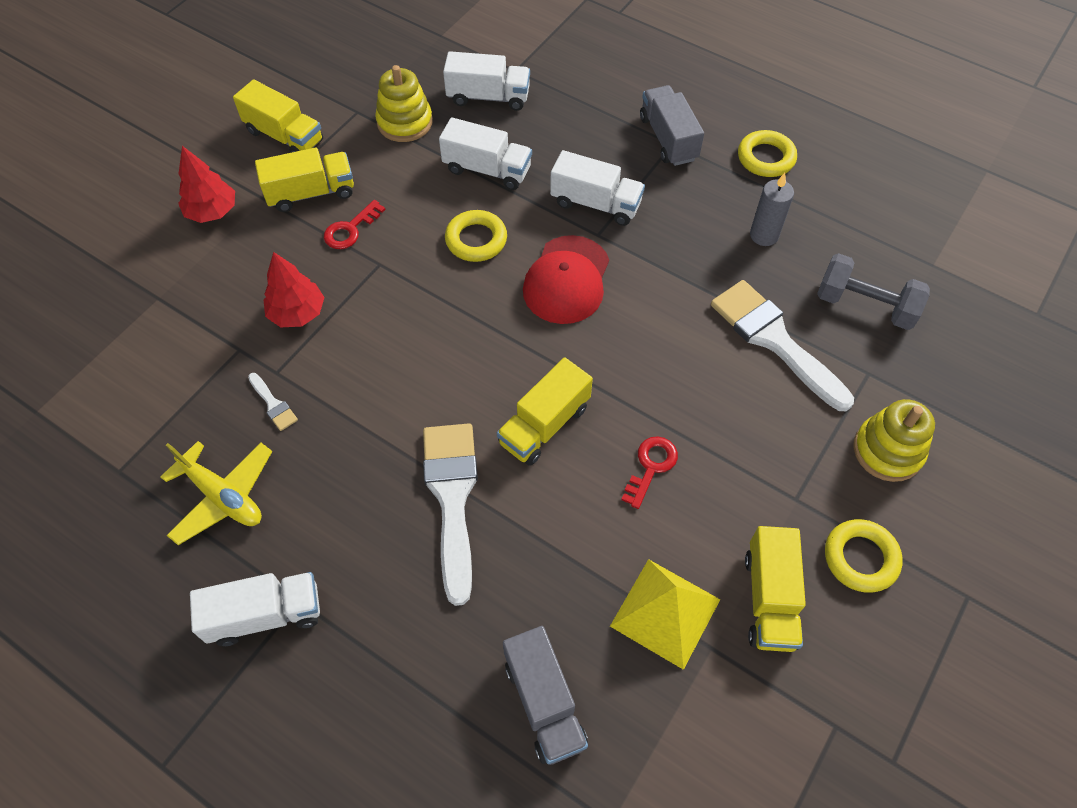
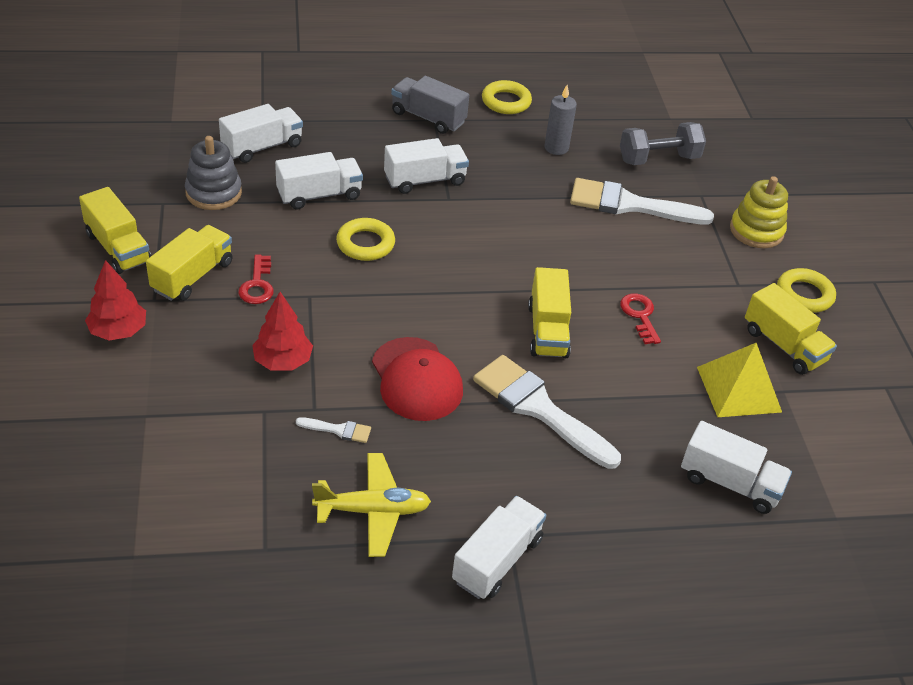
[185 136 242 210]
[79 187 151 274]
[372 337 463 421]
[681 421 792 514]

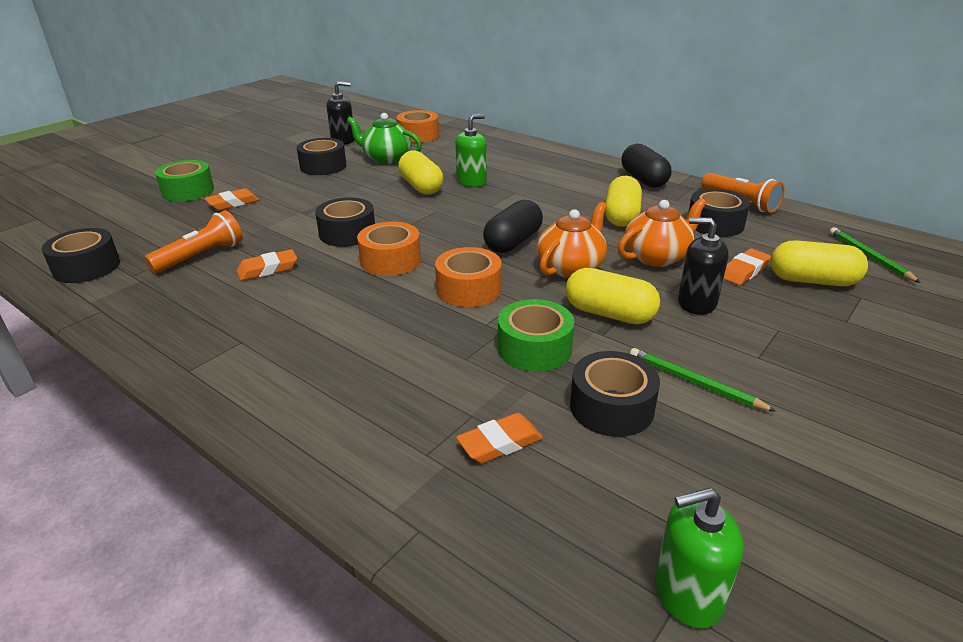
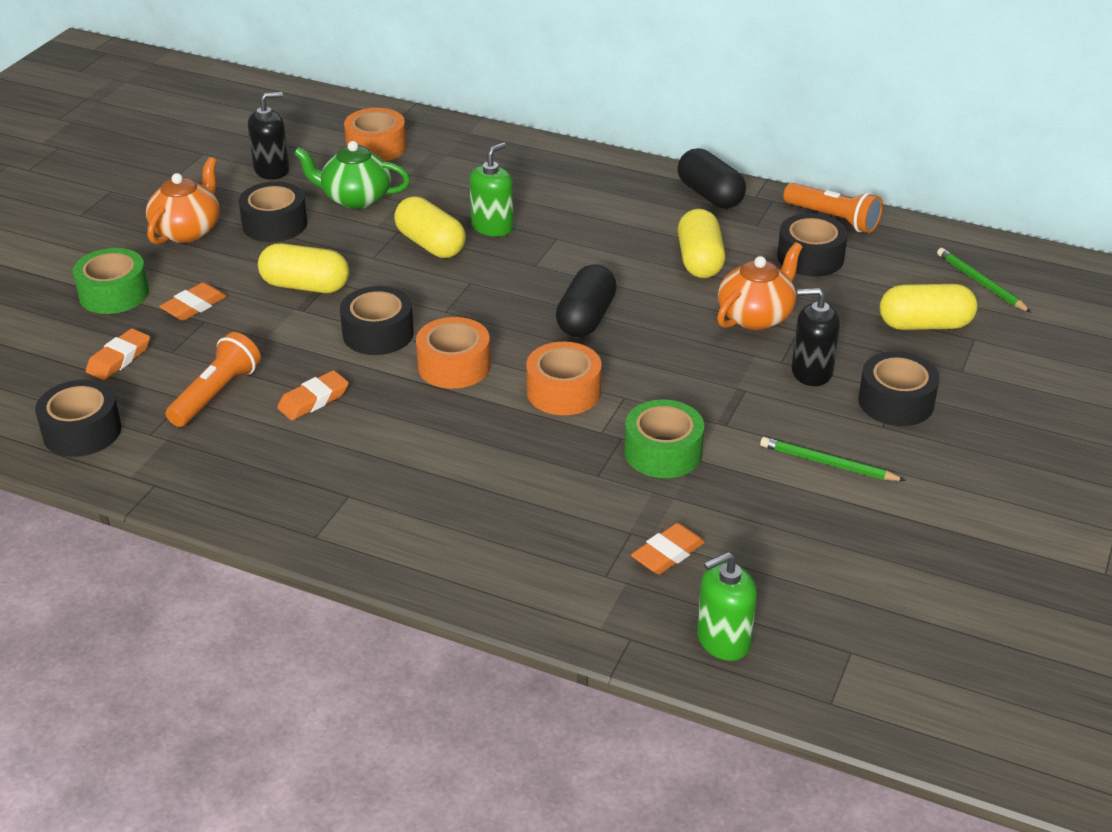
[146 157 219 244]
[86 328 150 380]
[258 243 349 293]
[858 351 940 426]
[697 552 757 661]

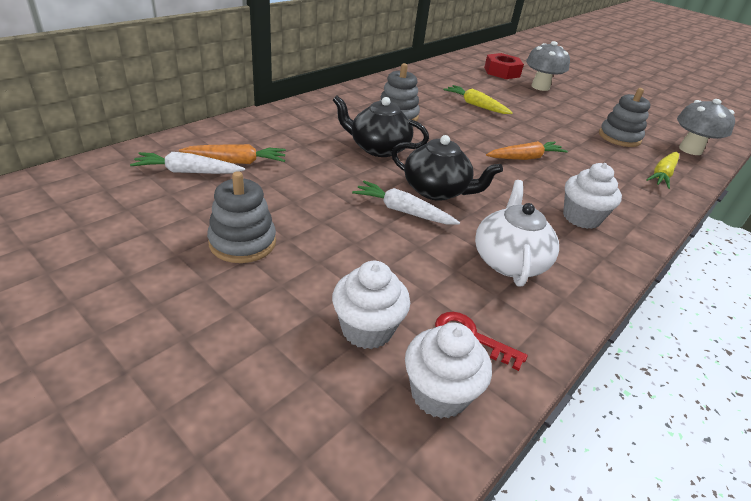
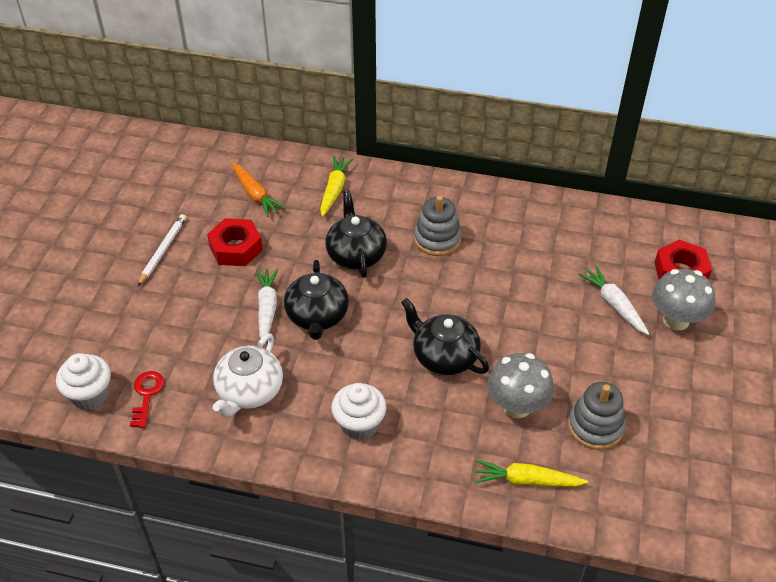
[320 156 353 217]
[488 353 554 418]
[401 298 489 375]
[579 266 649 335]
[138 214 186 286]
[213 333 283 417]
[332 261 410 349] (first image)
[207 218 263 266]

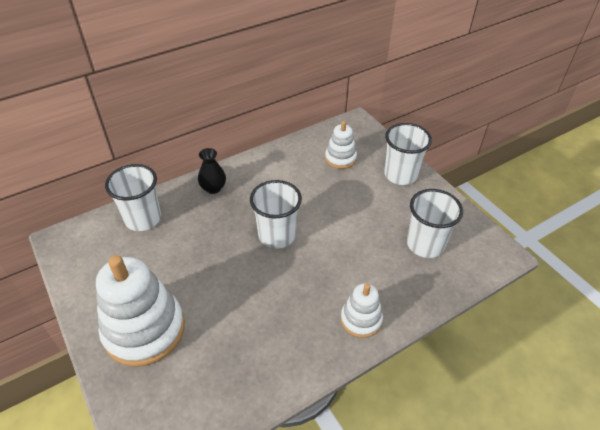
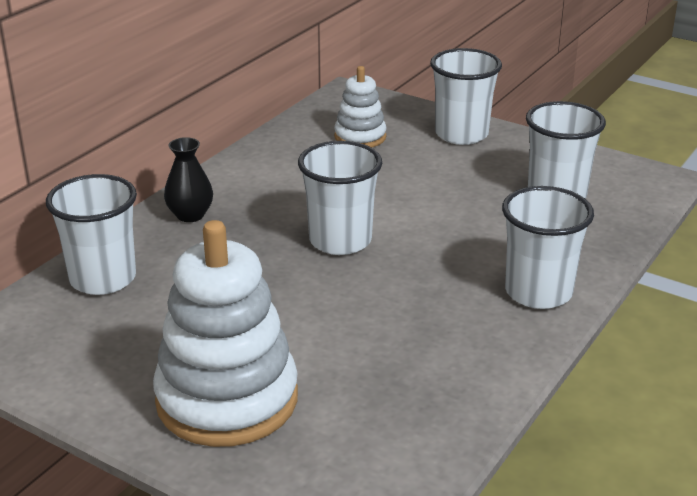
[502 186 594 309]

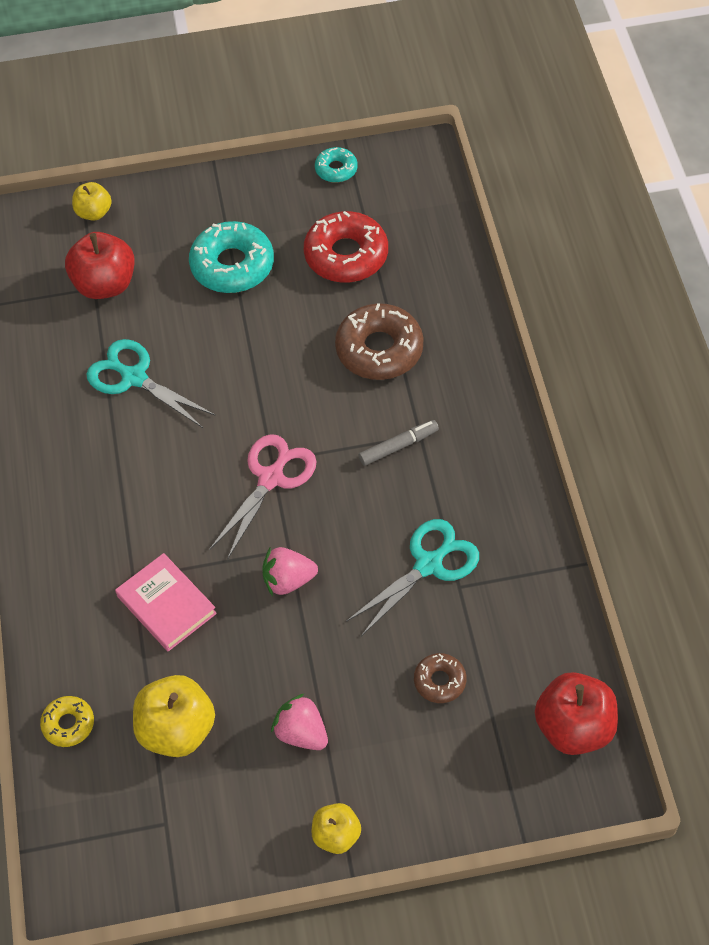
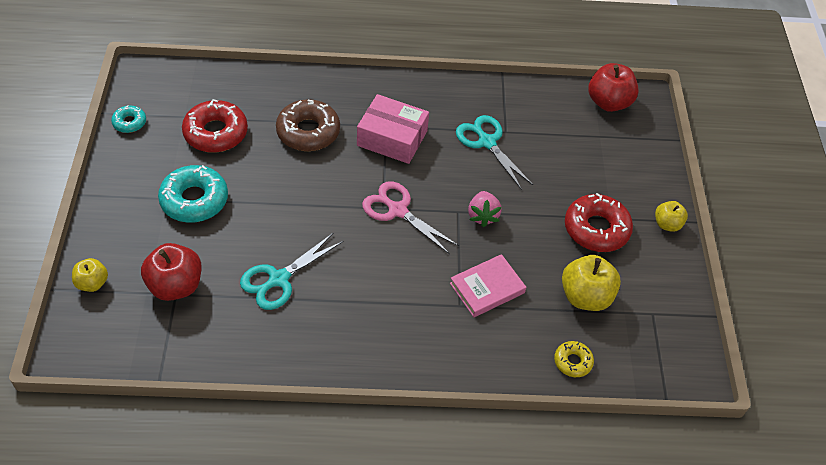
[357 94 429 164]
[414 653 467 703] (first image)
[565 193 633 252]

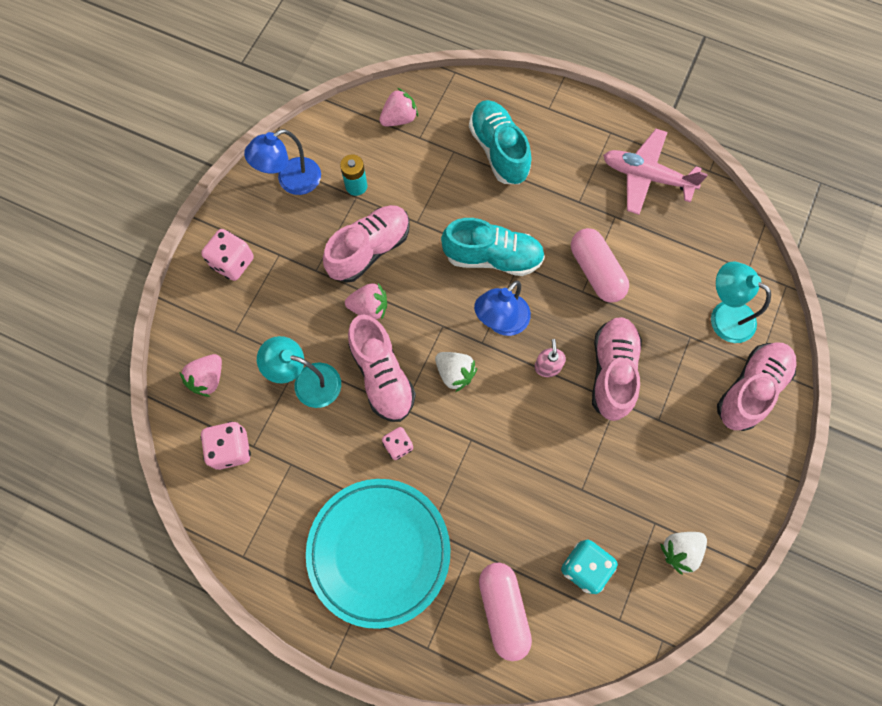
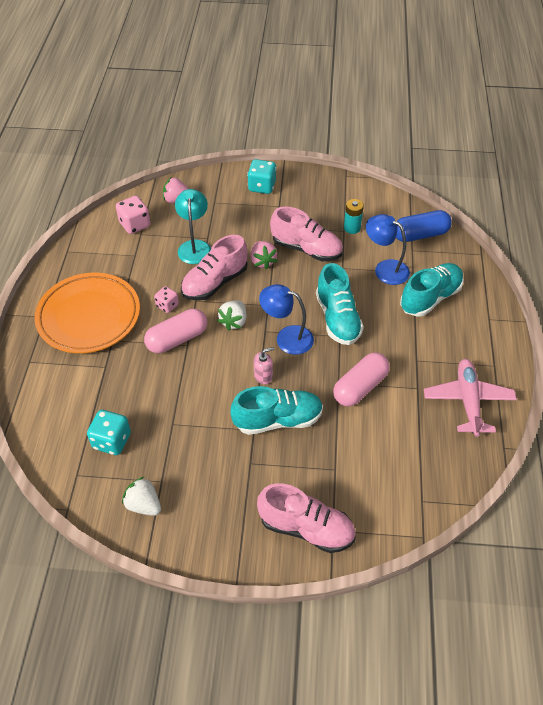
[396 210 452 242]
[366 214 410 285]
[247 159 277 194]
[711 261 771 343] (first image)
[230 386 323 435]
[34 273 140 353]
[144 309 207 353]

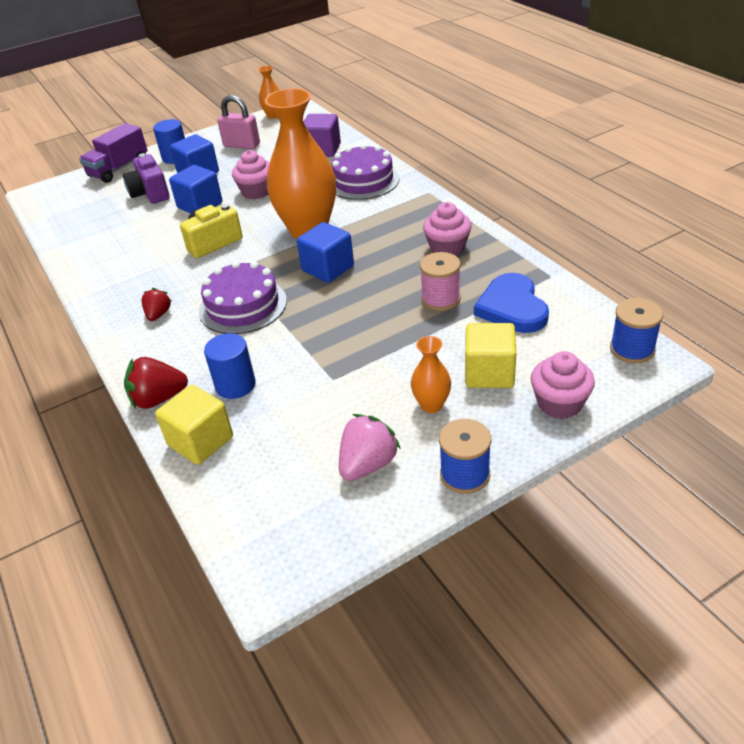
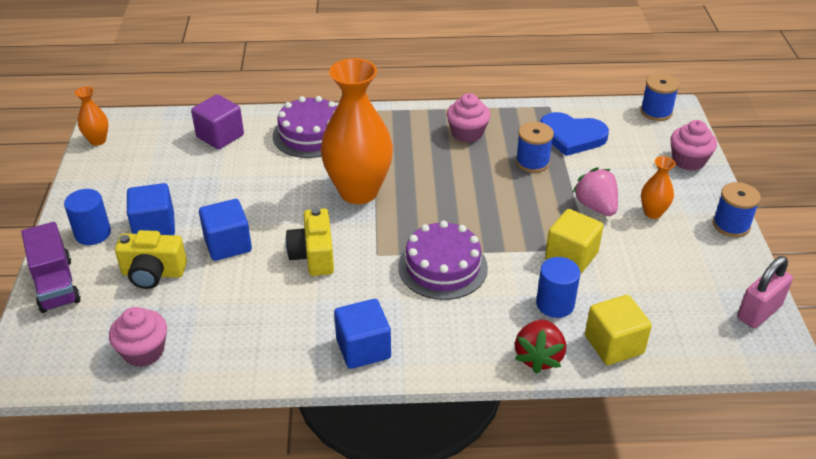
[737 256 793 328]
[109 307 167 367]
[115 230 187 289]
[334 299 391 369]
[516 122 554 173]
[142 288 172 321] (first image)
[545 209 604 274]
[572 167 618 216]

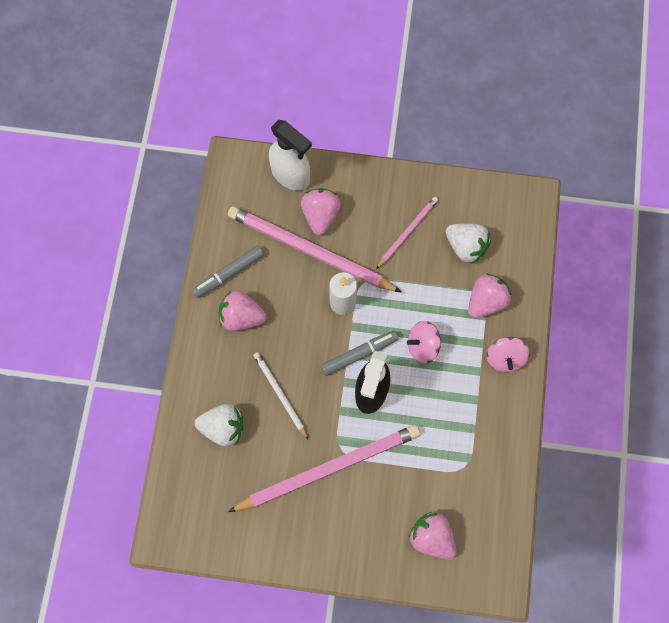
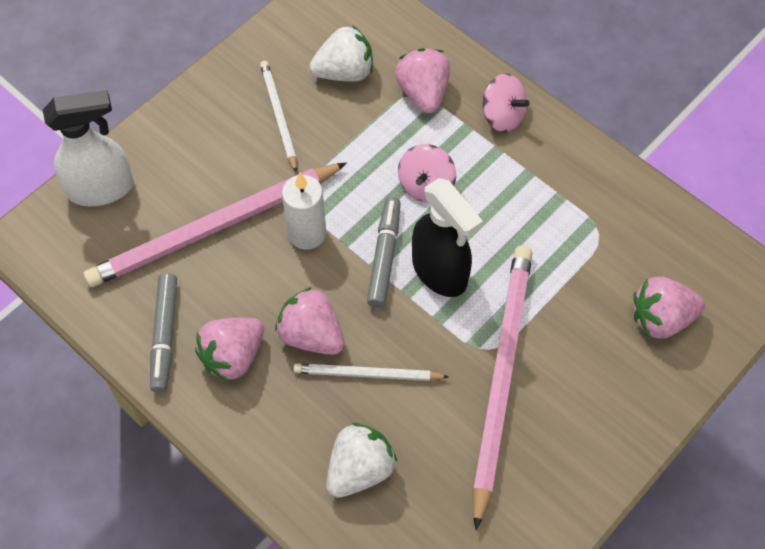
[275 287 345 355]
[260 61 297 172]

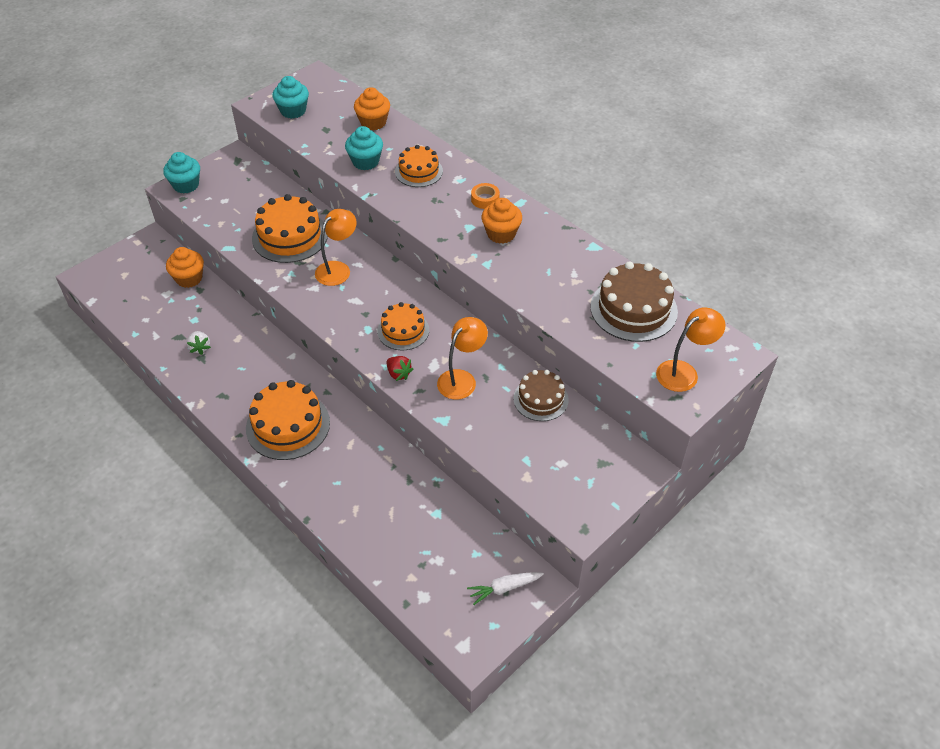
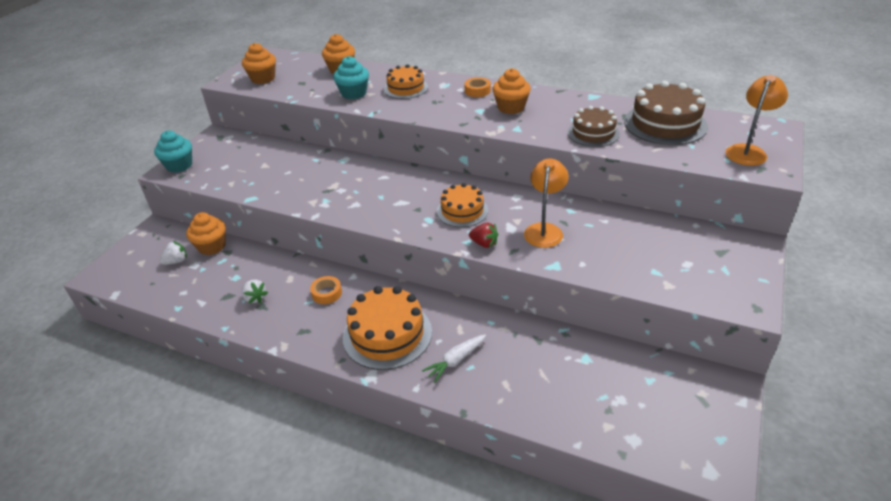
[242 43 276 84]
[252 194 328 263] (first image)
[315 209 357 286] (first image)
[568 106 620 147]
[422 334 486 382]
[159 241 187 265]
[310 276 342 304]

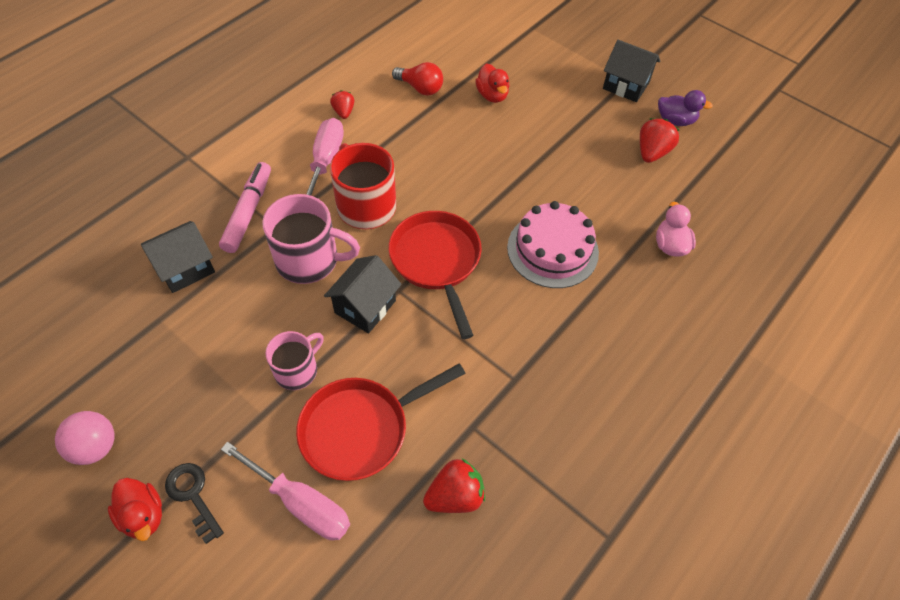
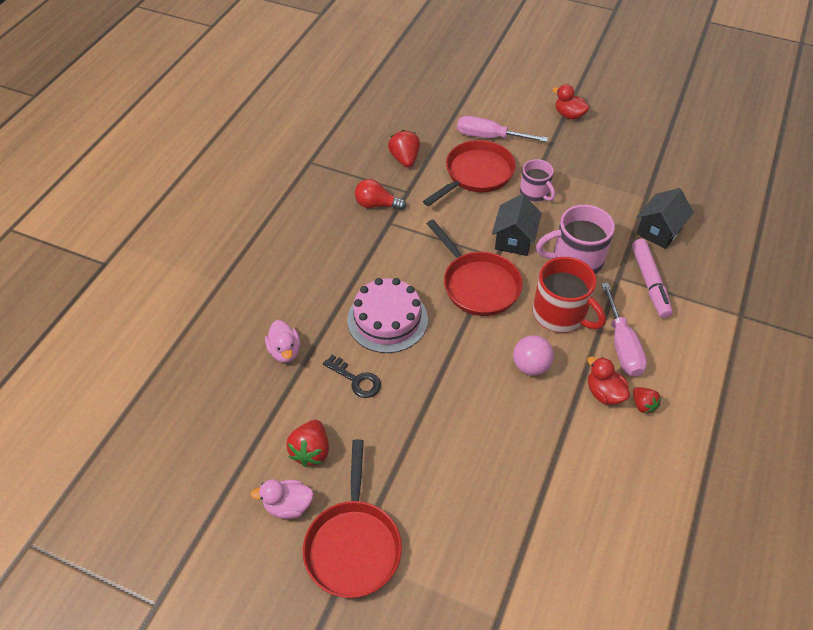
[303 439 402 598]
[355 179 406 210]
[587 356 630 405]
[250 479 314 519]
[519 159 555 202]
[513 335 554 376]
[388 130 420 167]
[323 355 381 398]

